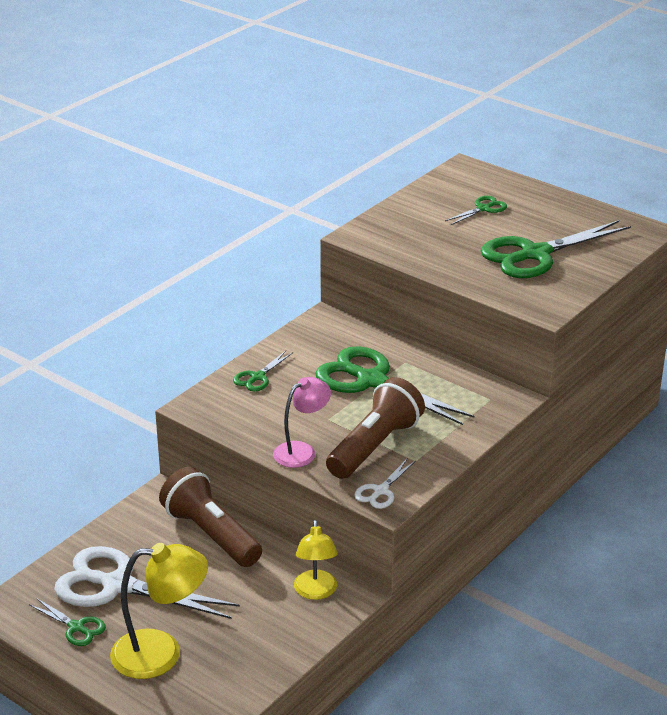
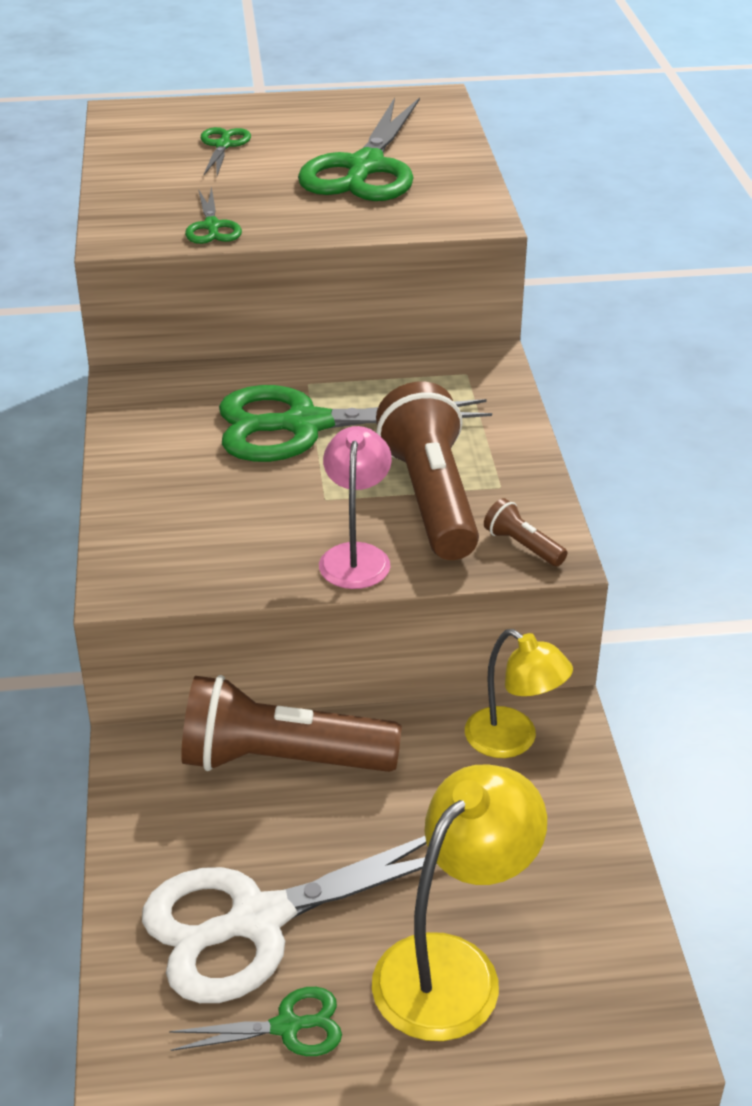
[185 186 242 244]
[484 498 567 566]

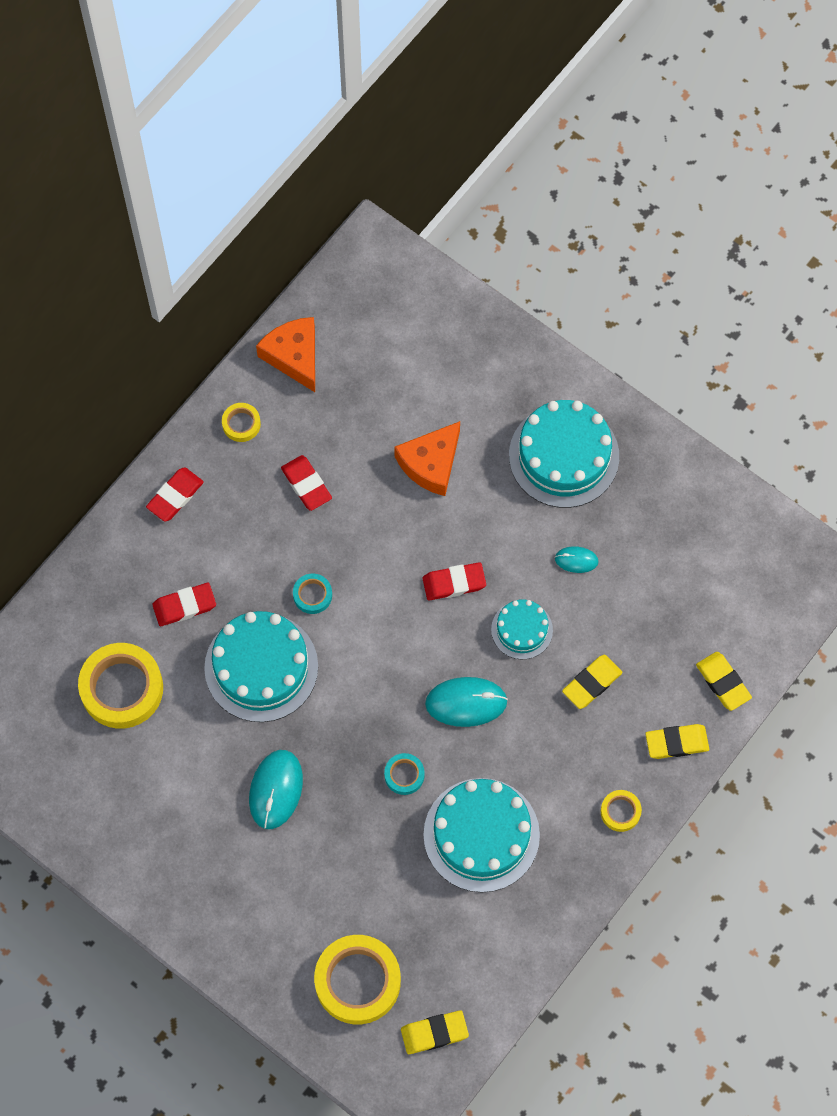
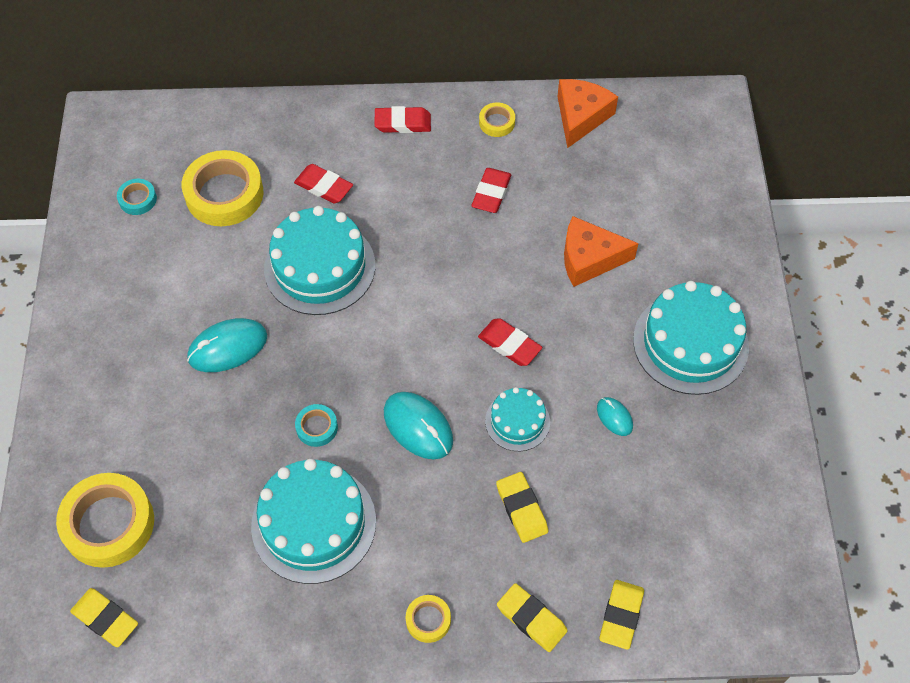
[117 179 157 215]
[496 472 548 543]

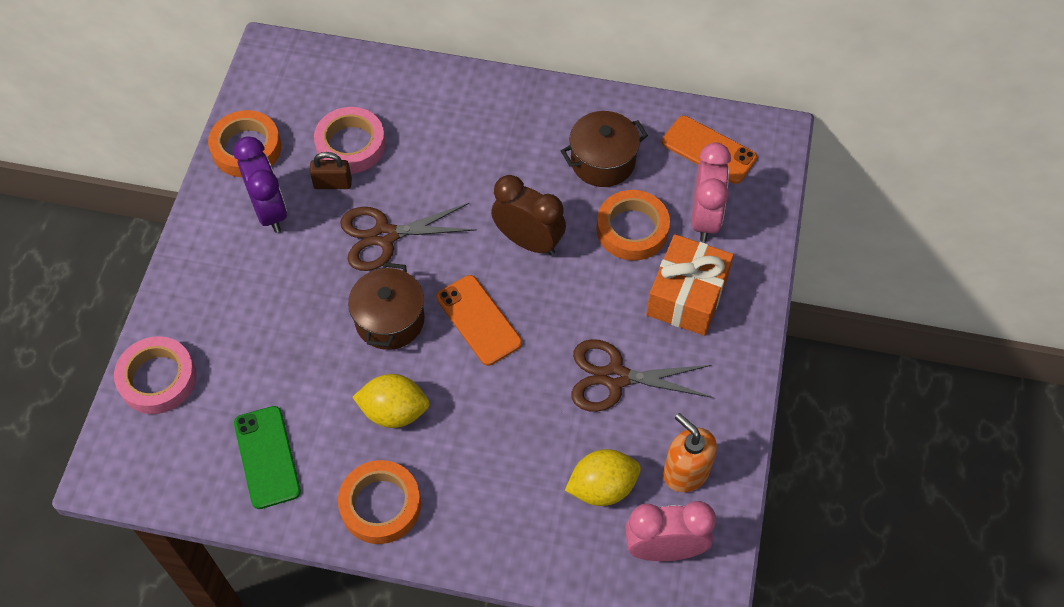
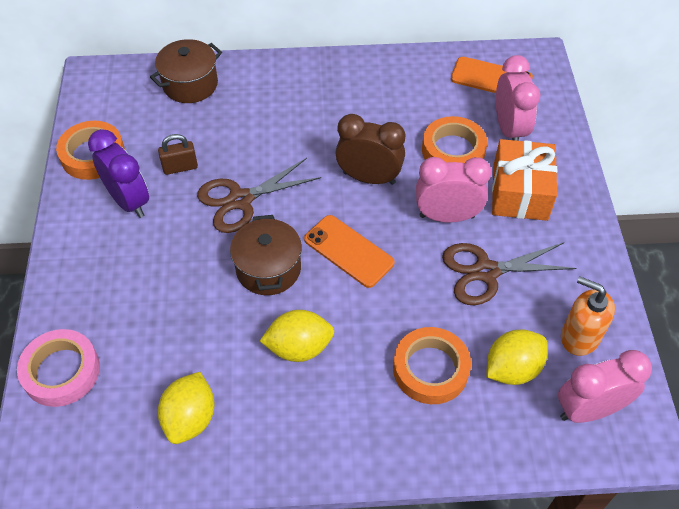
[314 107 386 174] (first image)
[150 39 222 103]
[158 372 214 444]
[393 327 471 404]
[416 157 491 223]

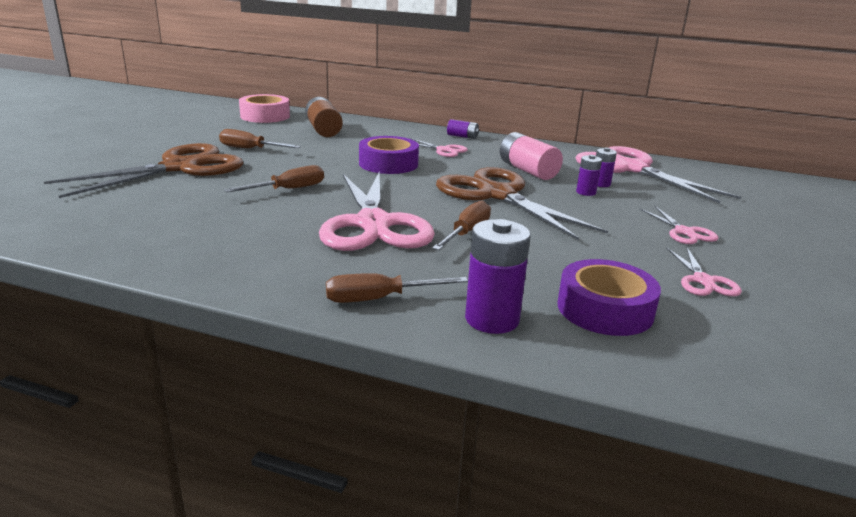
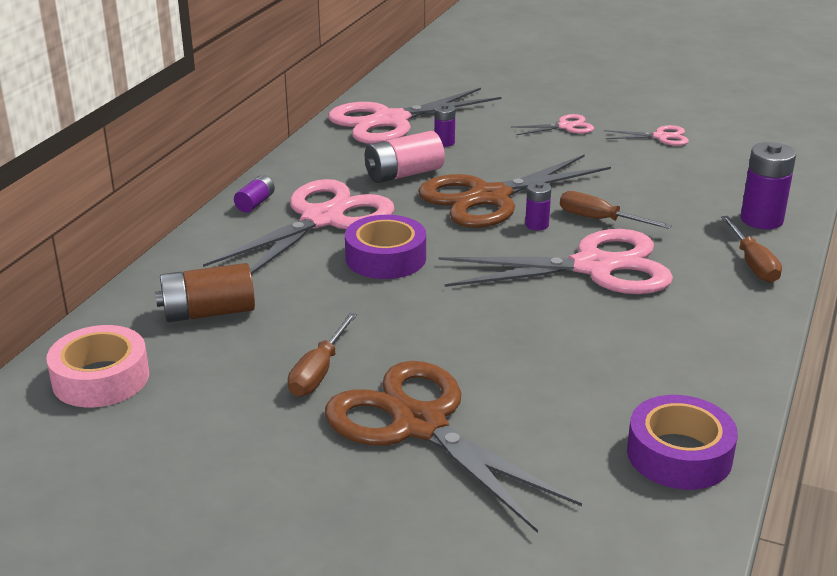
[203 179 394 275]
[525 182 551 231]
[224 165 324 193] (first image)
[627 395 738 490]

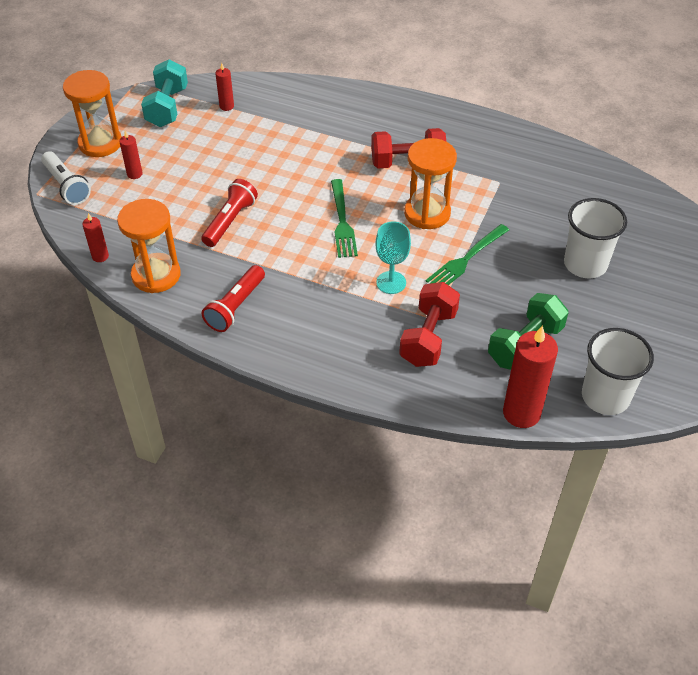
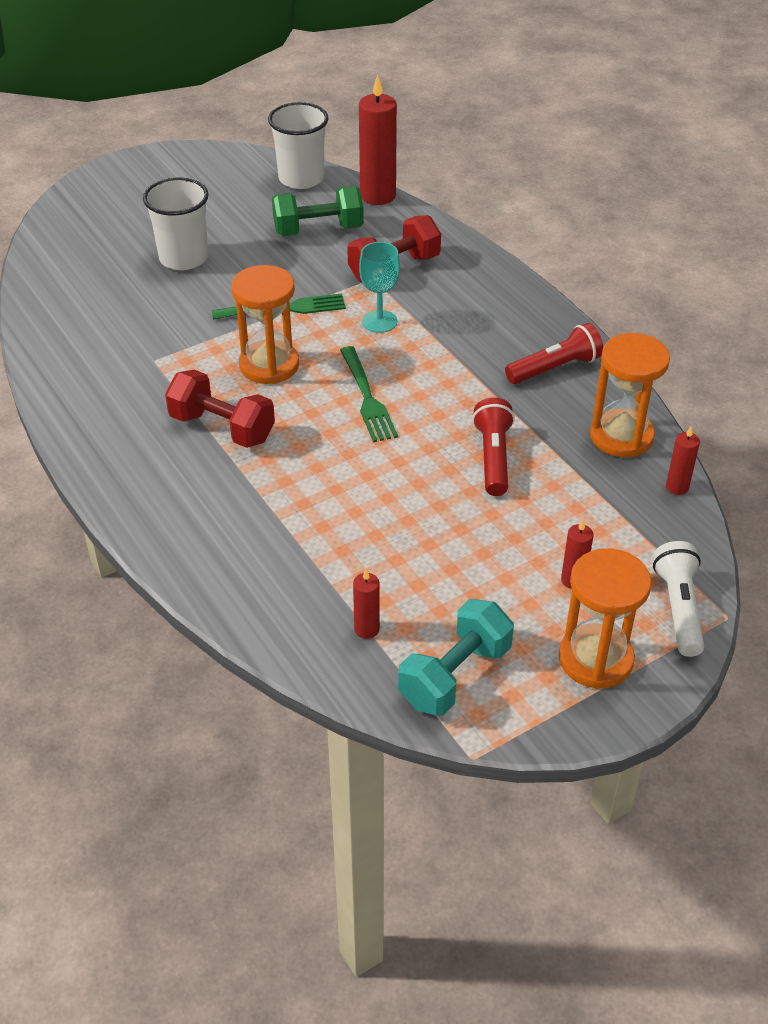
[472 397 515 496]
[340 346 398 442]

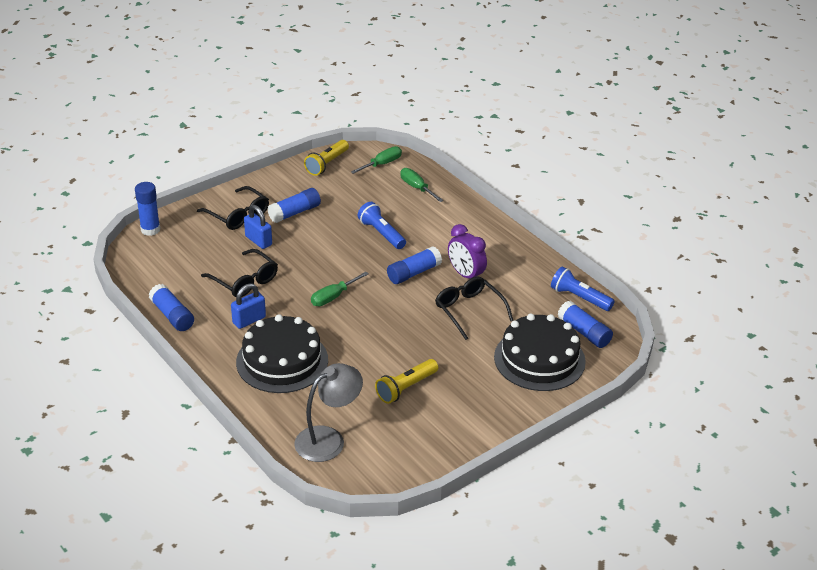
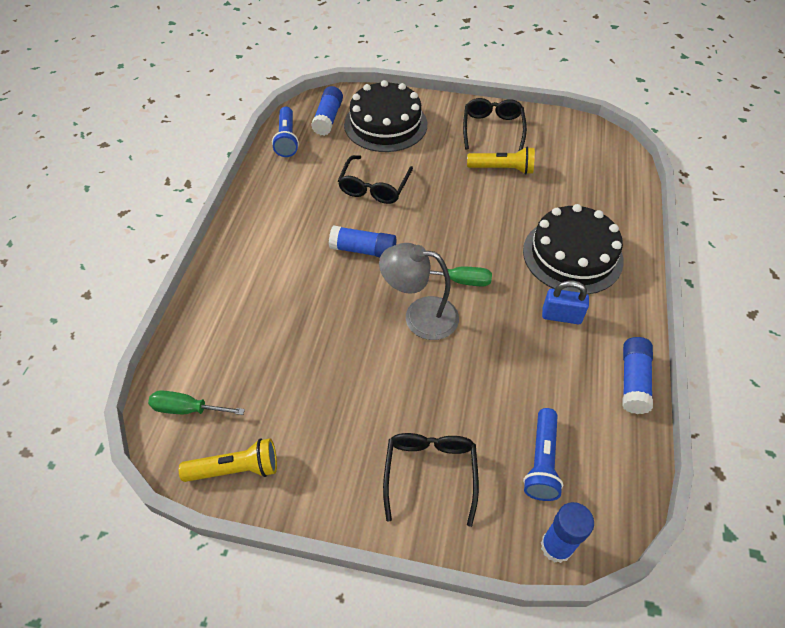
[400 168 443 202] (first image)
[267 188 321 223] (first image)
[523 408 563 501]
[244 205 272 249] (first image)
[448 224 487 278] (first image)
[463 98 527 151]
[379 243 459 340]

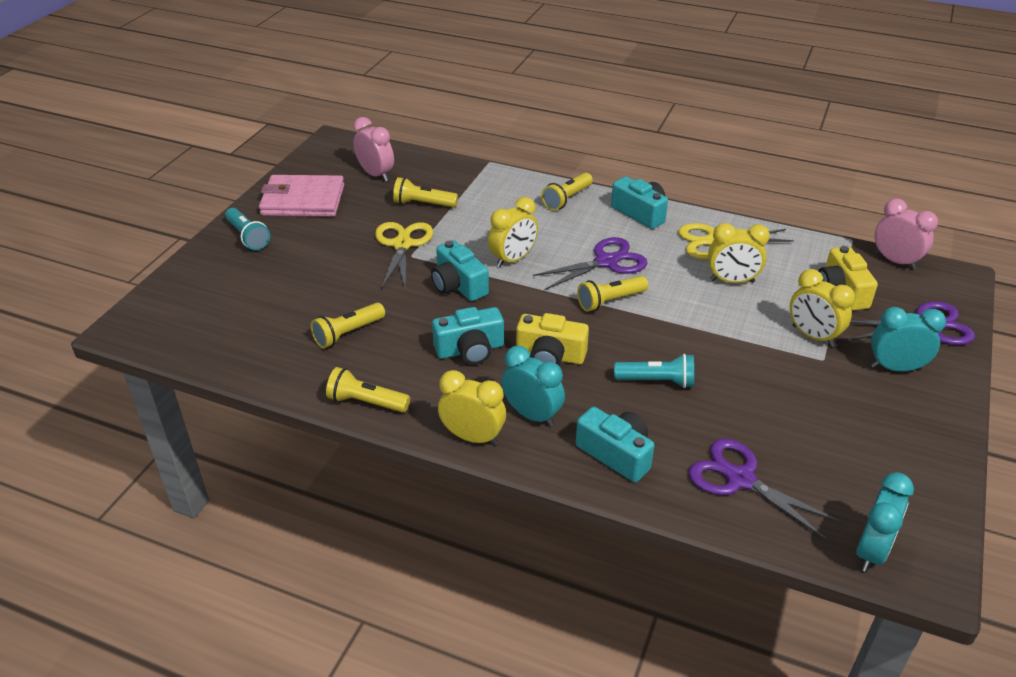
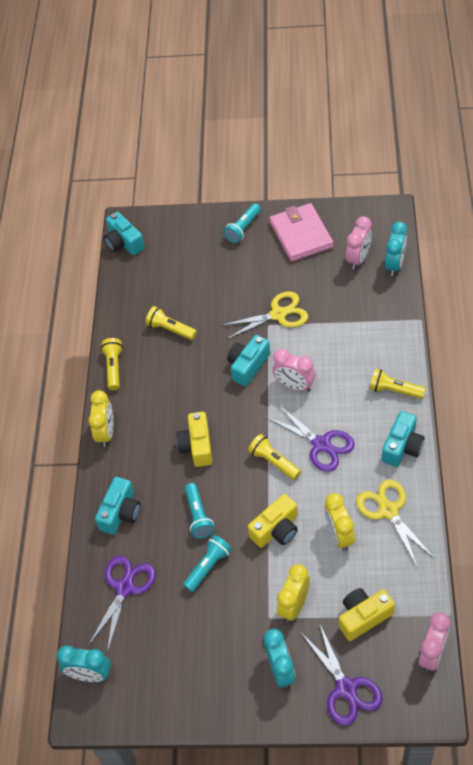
[393 177 458 207] (first image)
[272 349 316 391]
[104 212 145 255]
[385 222 407 276]
[248 494 298 548]
[183 535 232 592]

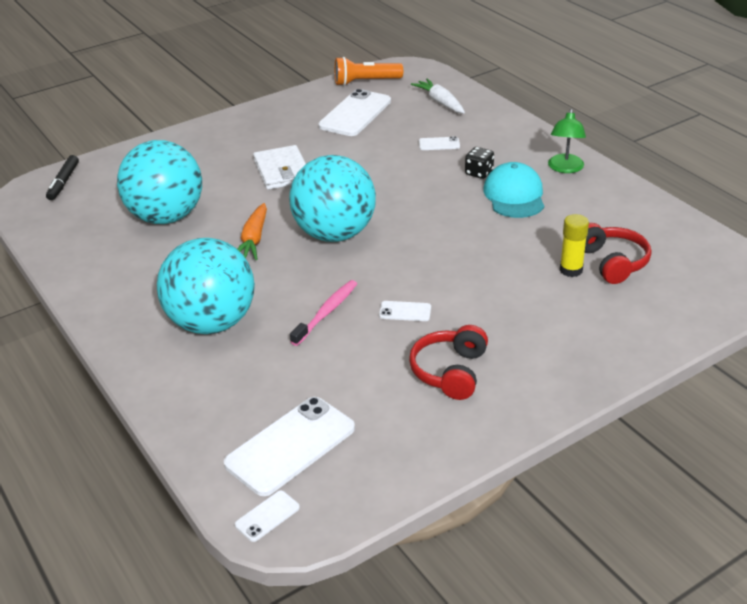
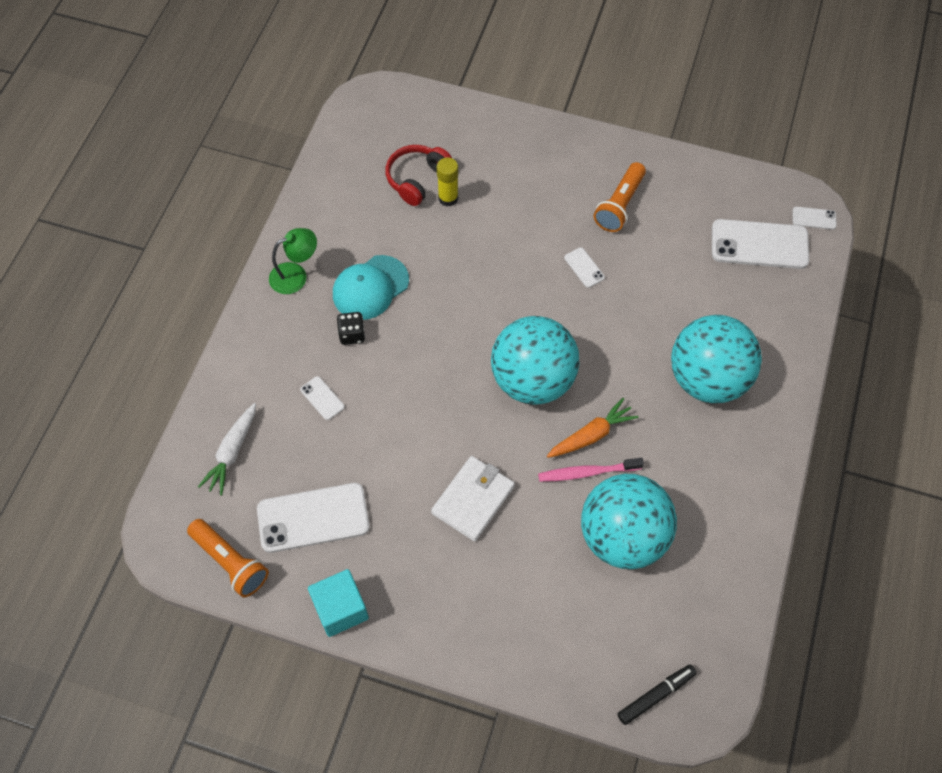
[538 458 644 482]
[594 162 646 232]
[308 569 369 637]

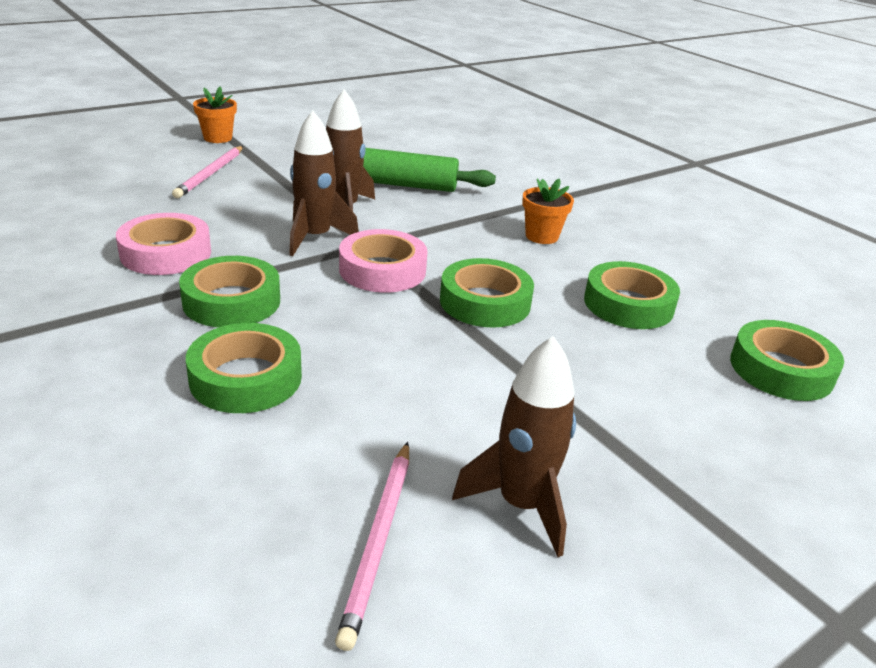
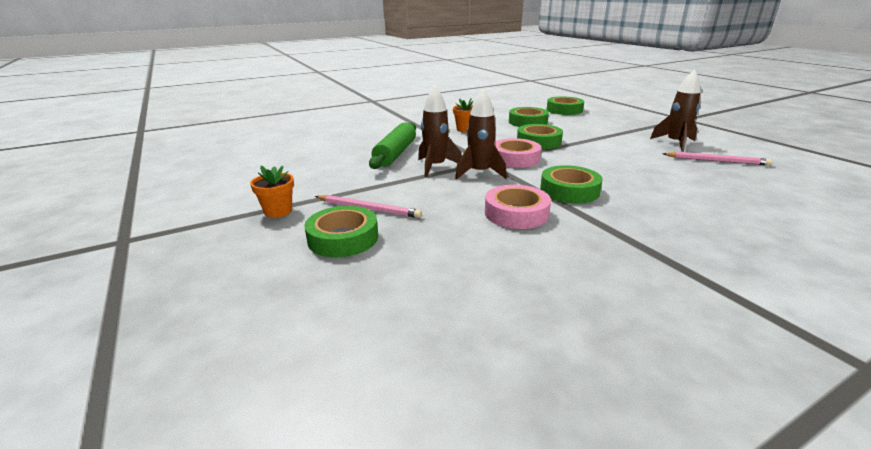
[304 206 378 257]

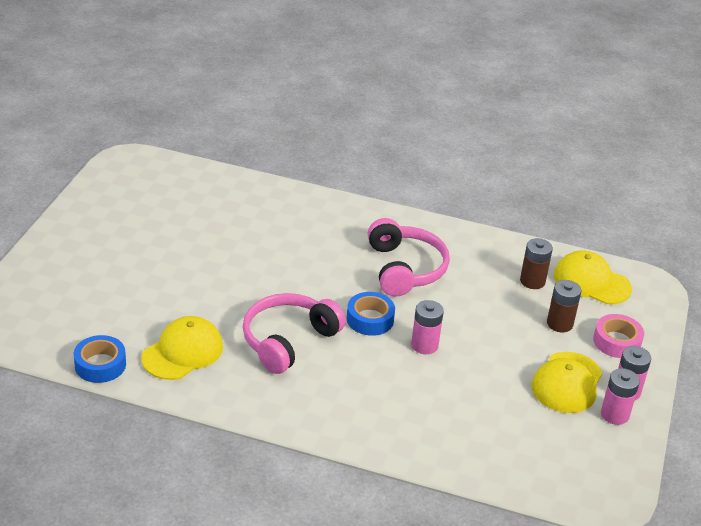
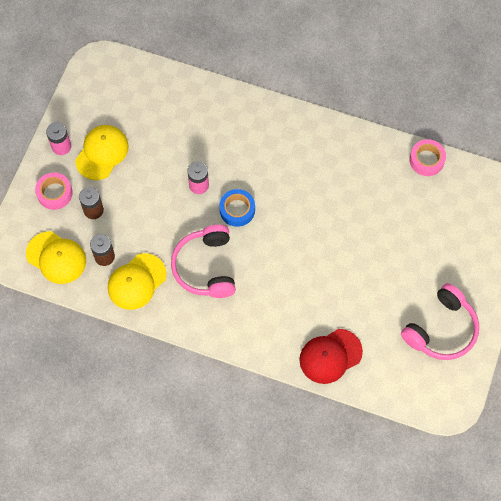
[401 283 479 360]
[108 253 167 310]
[409 139 446 176]
[601 368 640 425] (first image)
[299 329 363 384]

